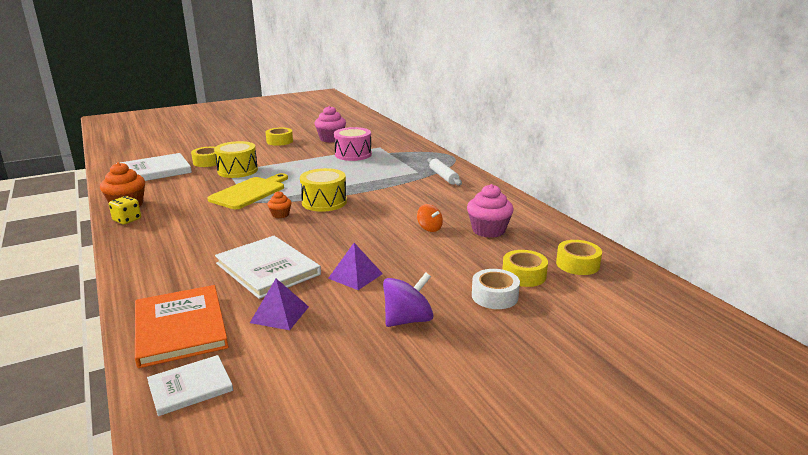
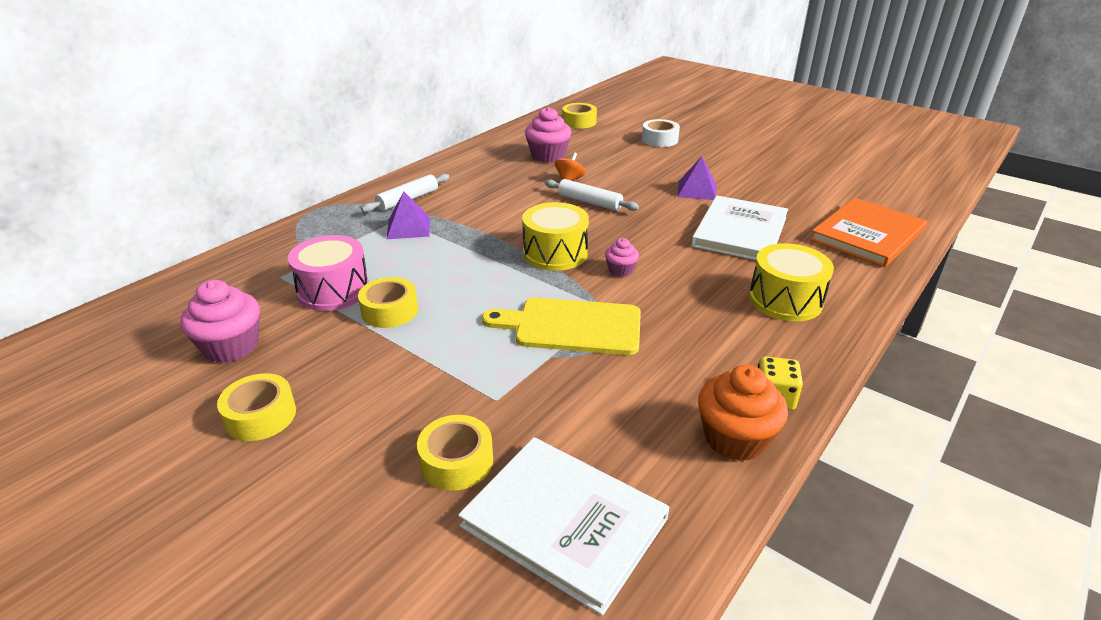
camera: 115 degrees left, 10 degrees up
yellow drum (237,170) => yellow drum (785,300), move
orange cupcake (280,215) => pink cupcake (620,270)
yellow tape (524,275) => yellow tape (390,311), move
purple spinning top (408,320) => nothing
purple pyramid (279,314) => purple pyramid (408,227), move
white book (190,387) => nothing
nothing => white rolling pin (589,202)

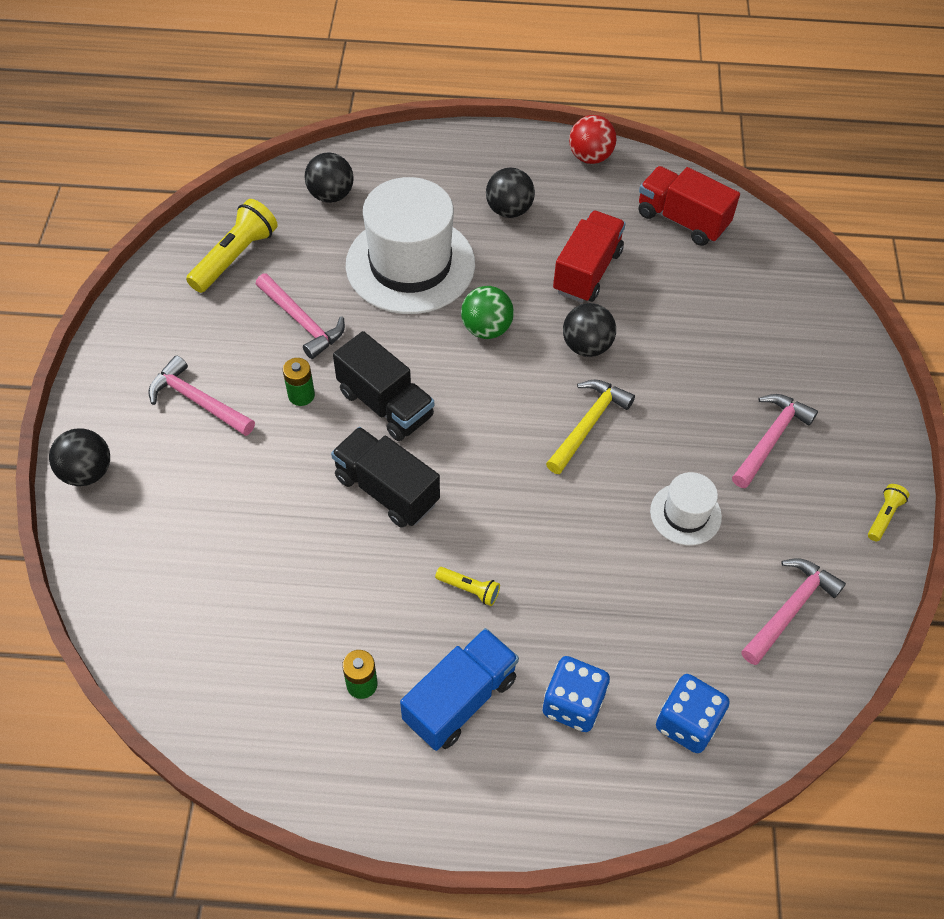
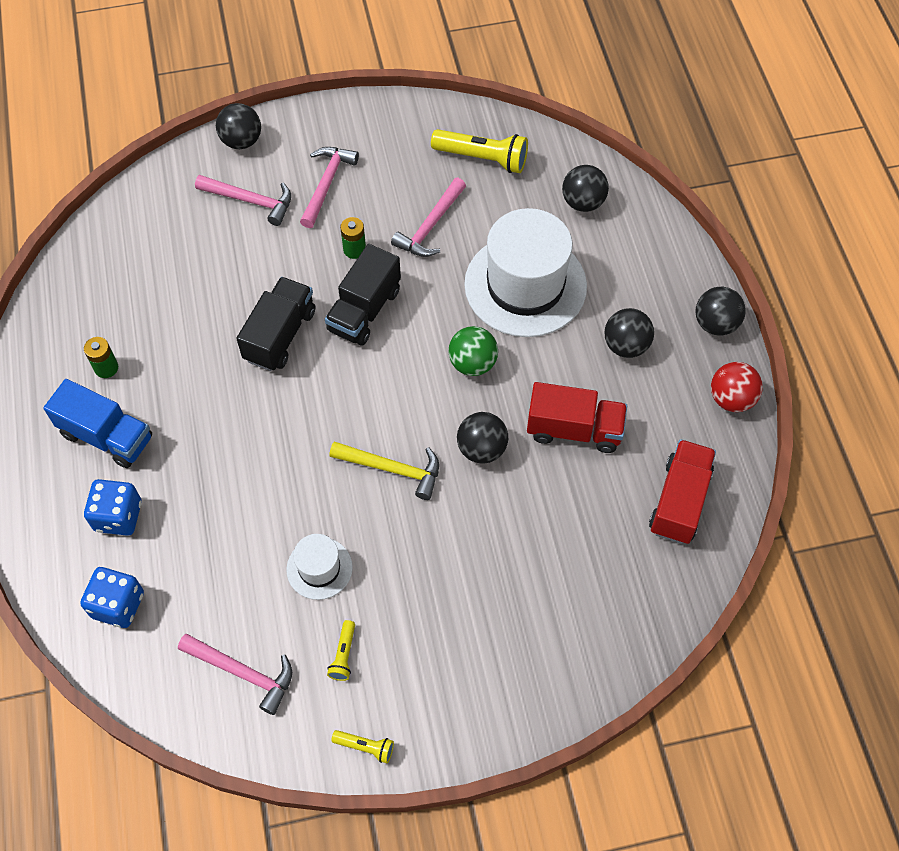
camera: 75 degrees right, 5 degrees up
pink hammer (770,439) => pink hammer (250,201), move
yellow flashlight (469,589) => yellow flashlight (343,655), move
nothing => black ball (715,324)

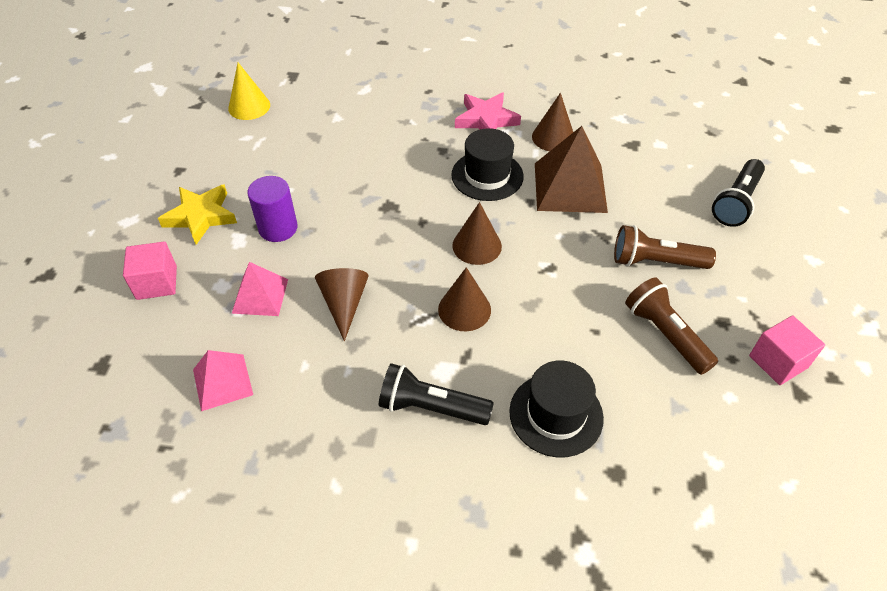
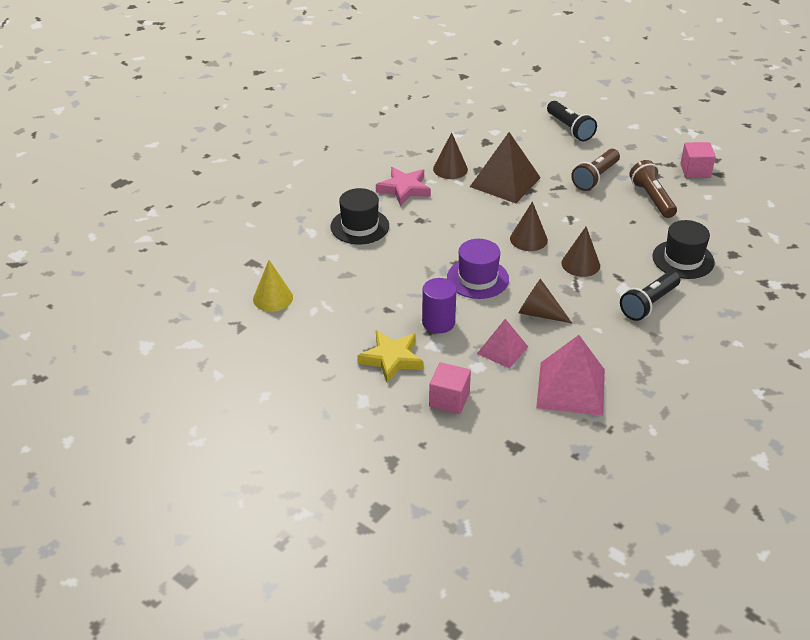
camera: 60 degrees left, 10 degrees down
black hat (487,176) => black hat (359,226), move
brown flashlight (665,334) => brown flashlight (652,198), 75 degrees clockwise
pink pyramid (222,382) => pink pyramid (570,388), x1.66
nothing => purple hat (477,278)

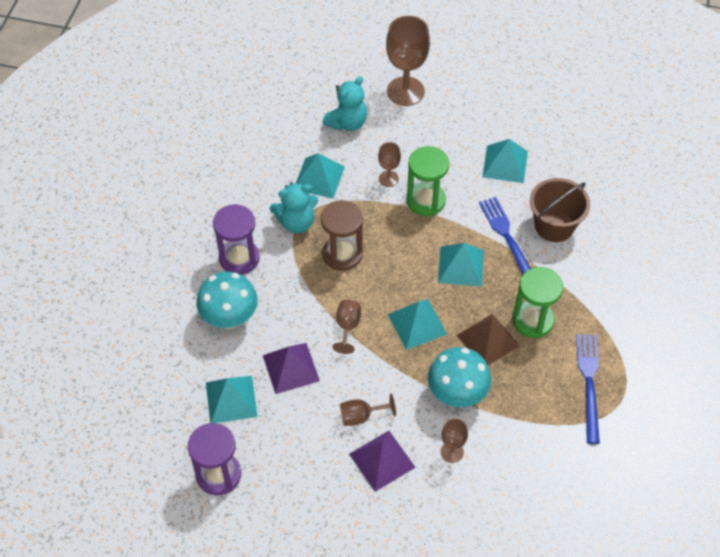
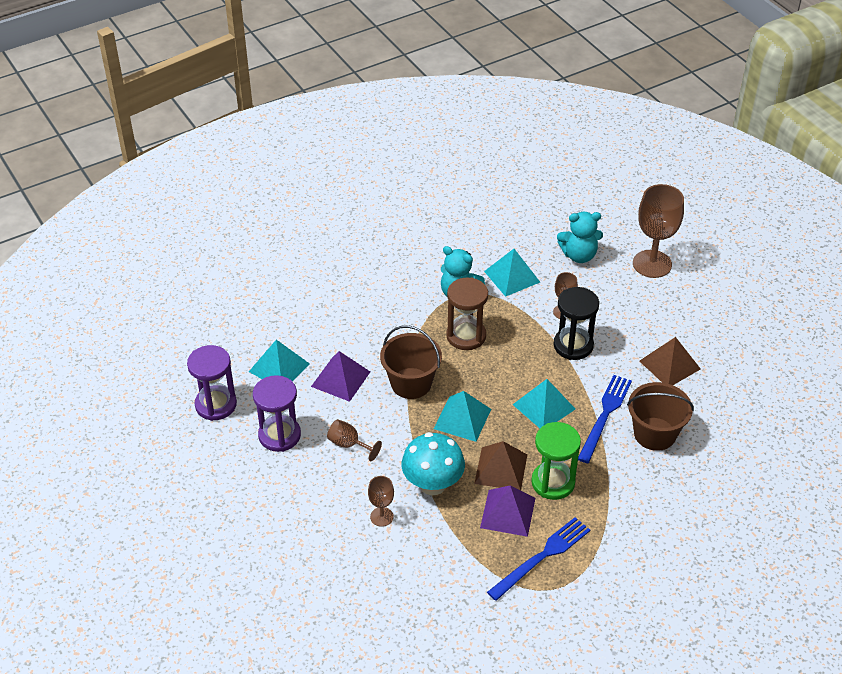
camera: 45 degrees right, 10 degrees down
turquoise pyramid (505,164) => brown pyramid (669,365)
green hourglass (425,200) => black hourglass (573,345)
purple hourglass (239,258) => purple hourglass (279,435), move
turquoise mushroom (230,318) => nothing
brown goblet (347,327) => brown bucket (411,383)
purple pyramid (382,460) => purple pyramid (508,513), move

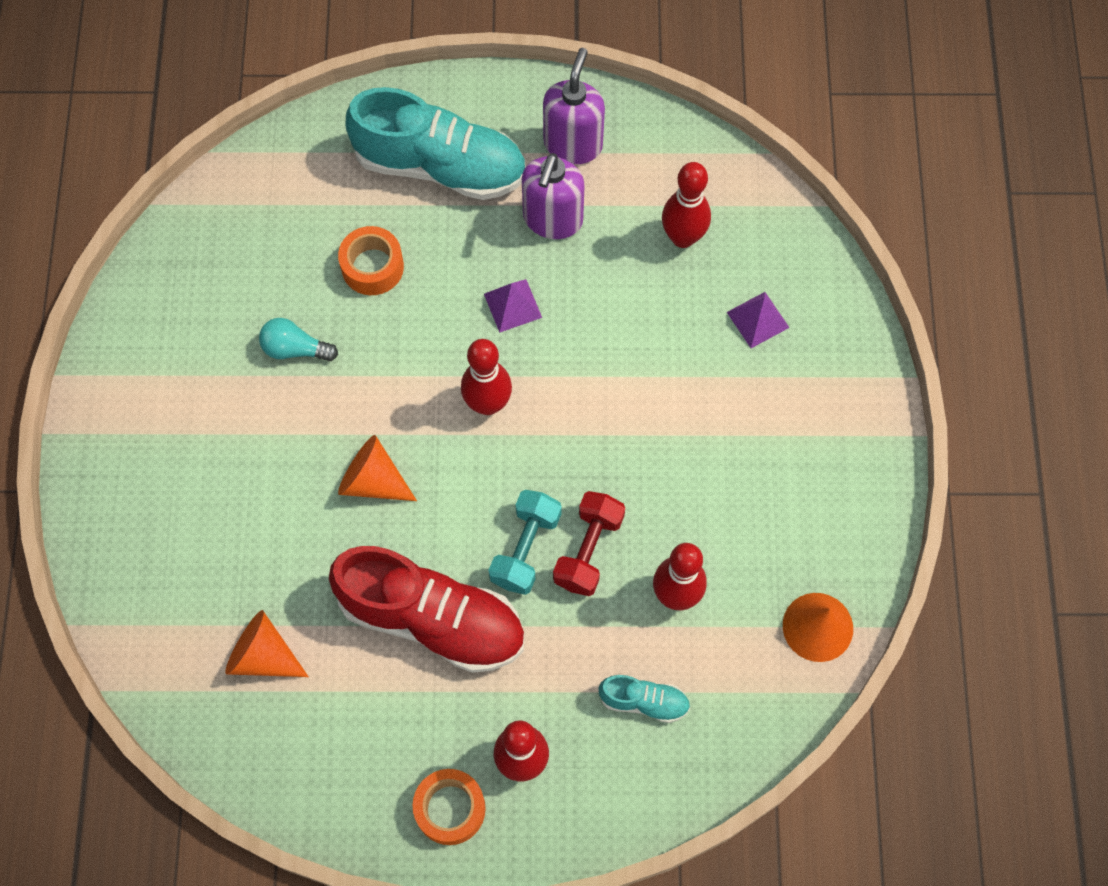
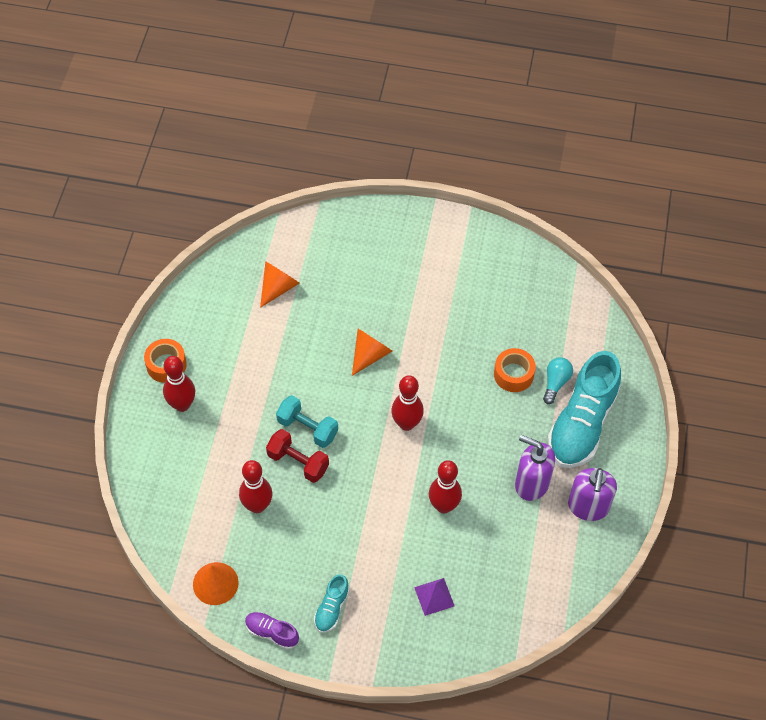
camera: 100 degrees right, 10 degrees down
purple soap dispenser (573,144) => purple soap dispenser (588,507), 75 degrees clockwise
red bowling pin (683,237) => red bowling pin (443,506), move
purple pyramid (512,305) => nothing
turquoise light bulb (295,349) => turquoise light bulb (555,383), move
red shoe (432,619) => nothing
turquoise shoe (644,701) => turquoise shoe (331,608), move
nothing => purple shoe (272,633)

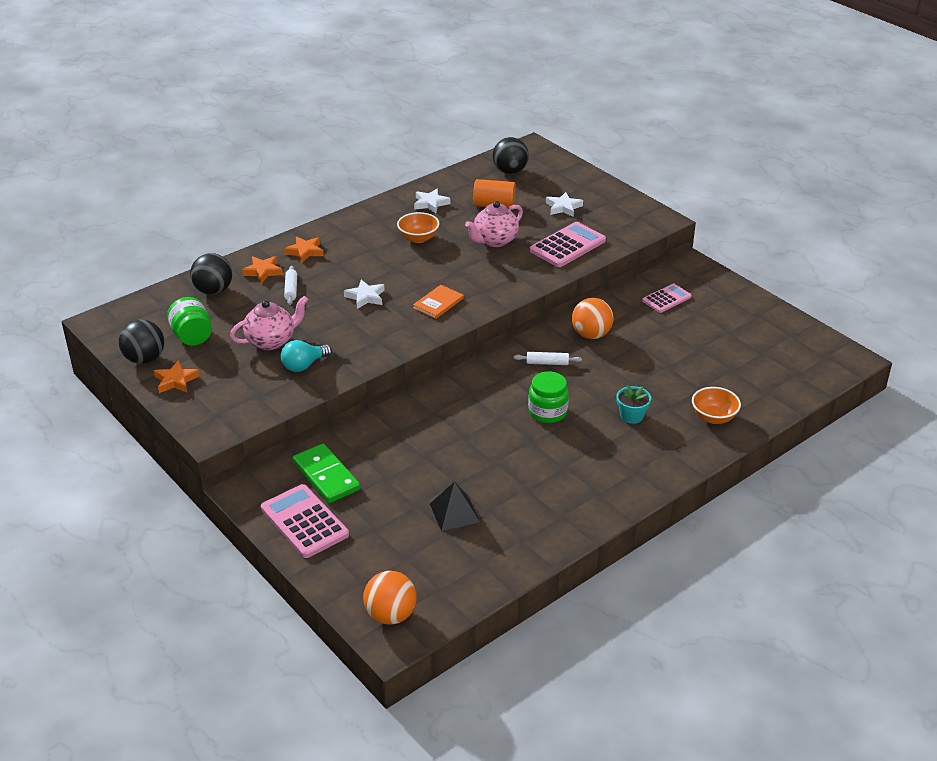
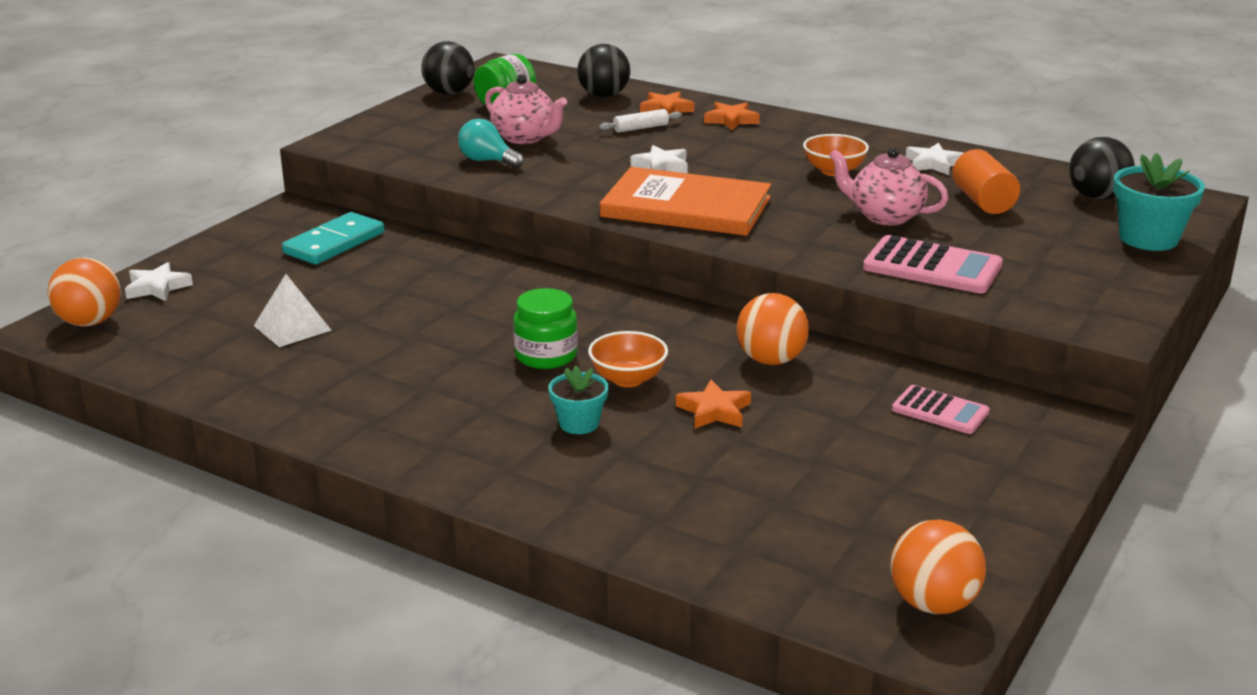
camera: 70 degrees right, 10 degrees down
white star (563,207) => white star (157,287), move
orange book (438,303) => orange book (686,207), x2.21
white rolling pin (547,363) => nothing
orange star (176,381) => orange star (714,411), move
orange bowl (713,417) => orange bowl (628,379), move
green domino (326,476) => turquoise domino (334,243)
black pyramid (454,512) => white pyramid (292,328)
pink calculator (304,522) => nothing
nothing => turquoise flower pot (1148,238)
nothing => orange ball (933,604)

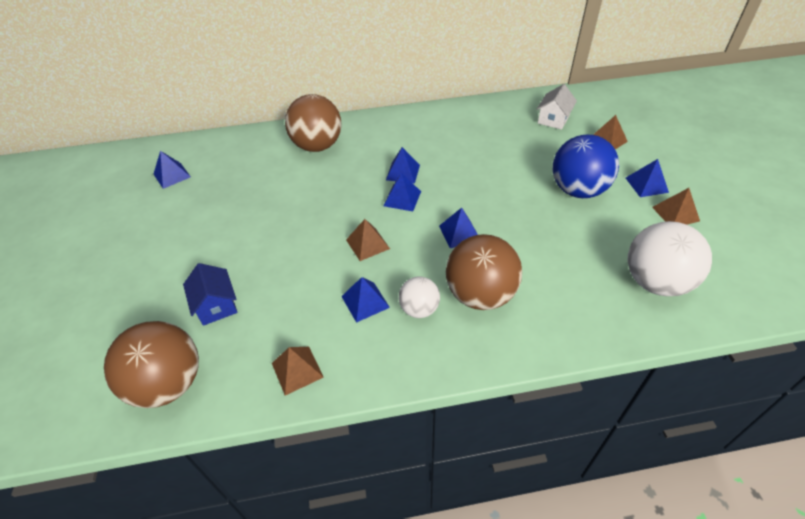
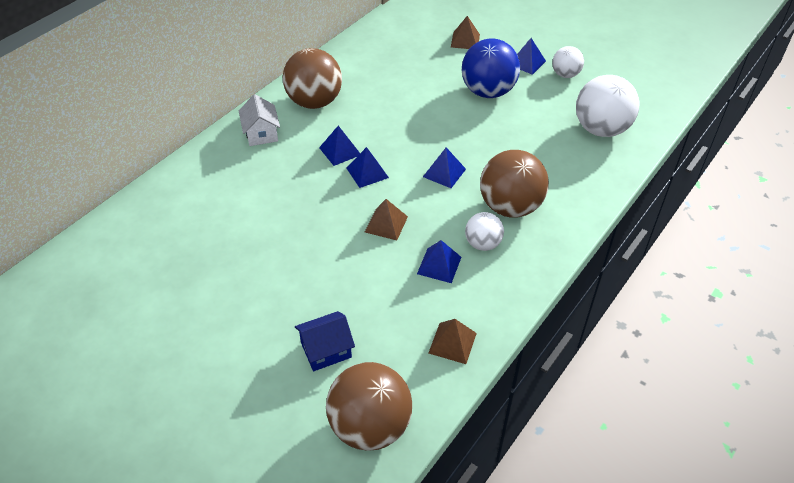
camera: 45 degrees left, 0 degrees up
white house (553,119) => white house (261,133), move
brown ball (317,146) => brown ball (314,102), move
blue pyramid (172,175) => nothing
brown pyramid (675,214) => white ball (565,74)
blue house (216,305) => blue house (326,350), 45 degrees counterclockwise

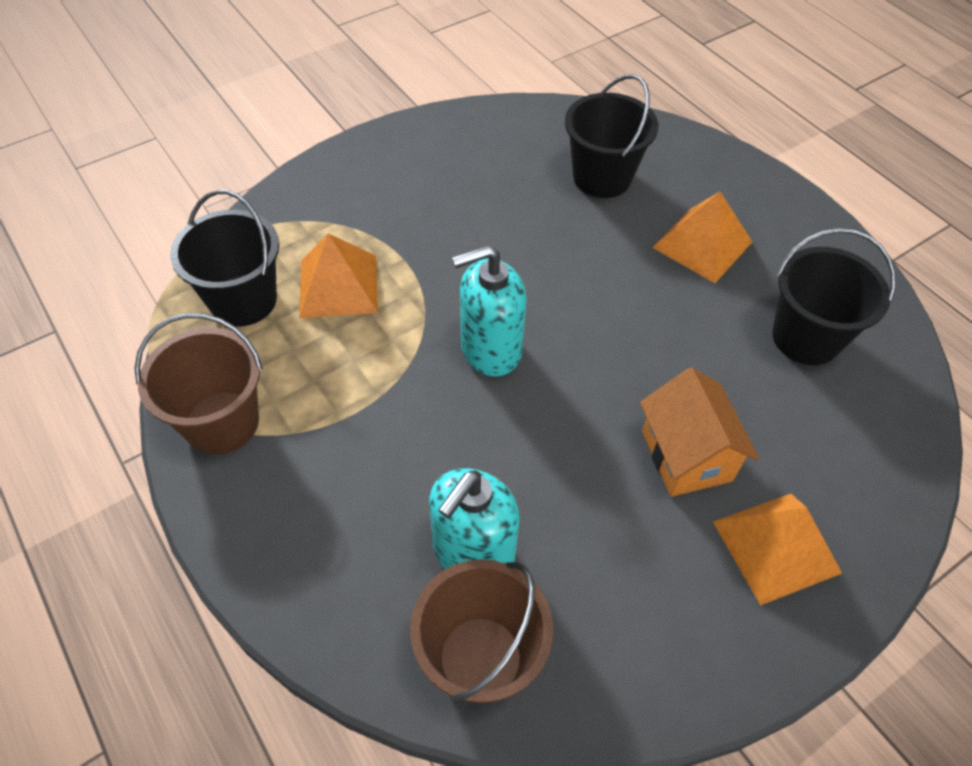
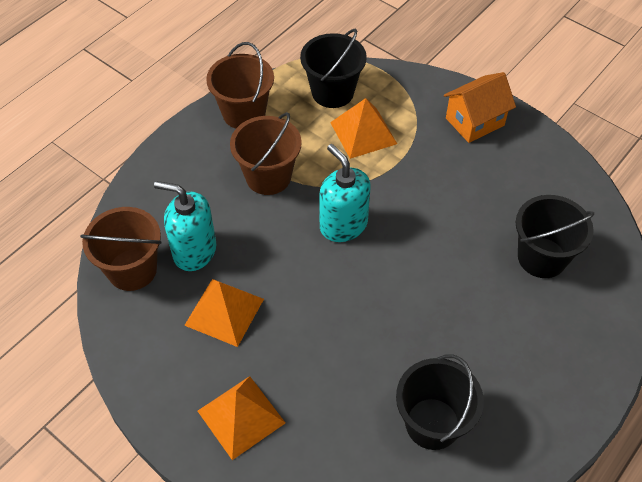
camera: 75 degrees right, 0 degrees up
orange pyramid (702,244) => orange pyramid (224,312), move
orange house (686,456) => orange house (475,122), move
nothing => brown bucket (268,177)

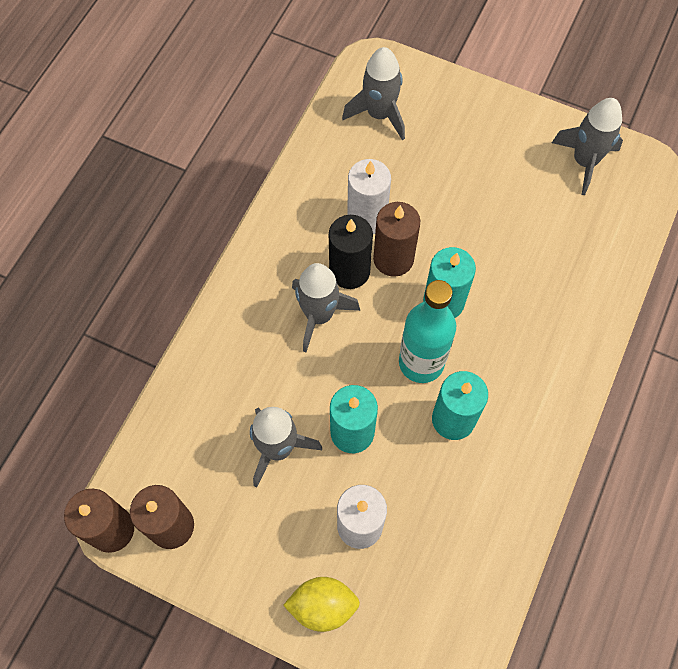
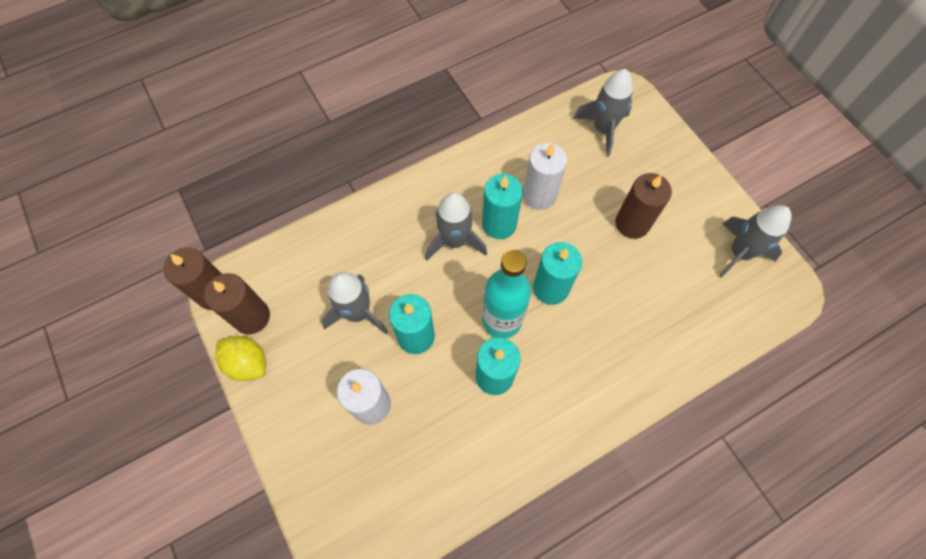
camera: 35 degrees right, 0 degrees up
brown candle (393,259) => brown candle (632,223), move
black candle (349,271) => turquoise candle (499,224)
yellow lemon (322,606) => yellow lemon (248,363), move

